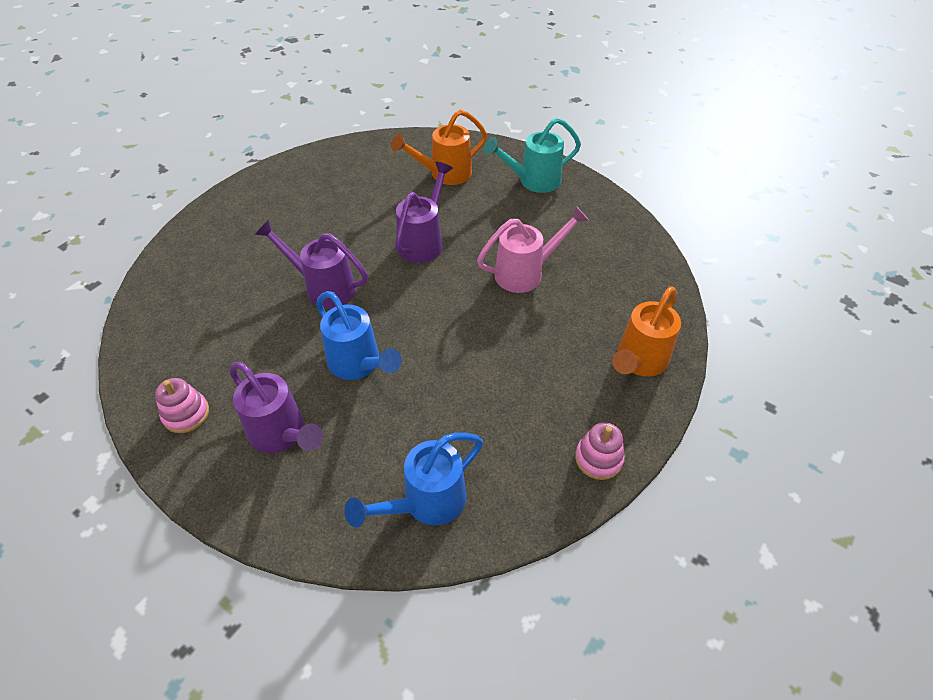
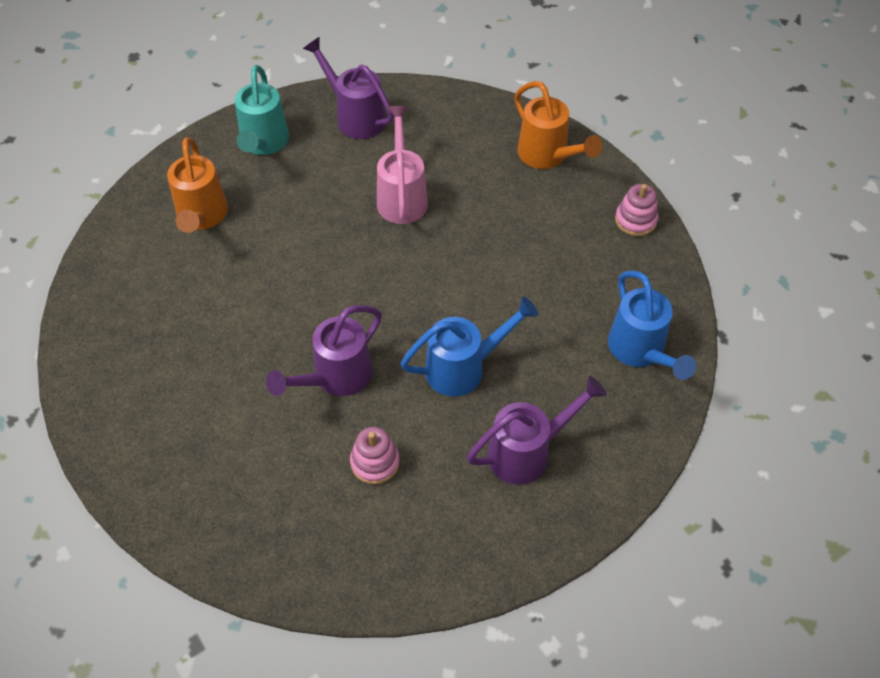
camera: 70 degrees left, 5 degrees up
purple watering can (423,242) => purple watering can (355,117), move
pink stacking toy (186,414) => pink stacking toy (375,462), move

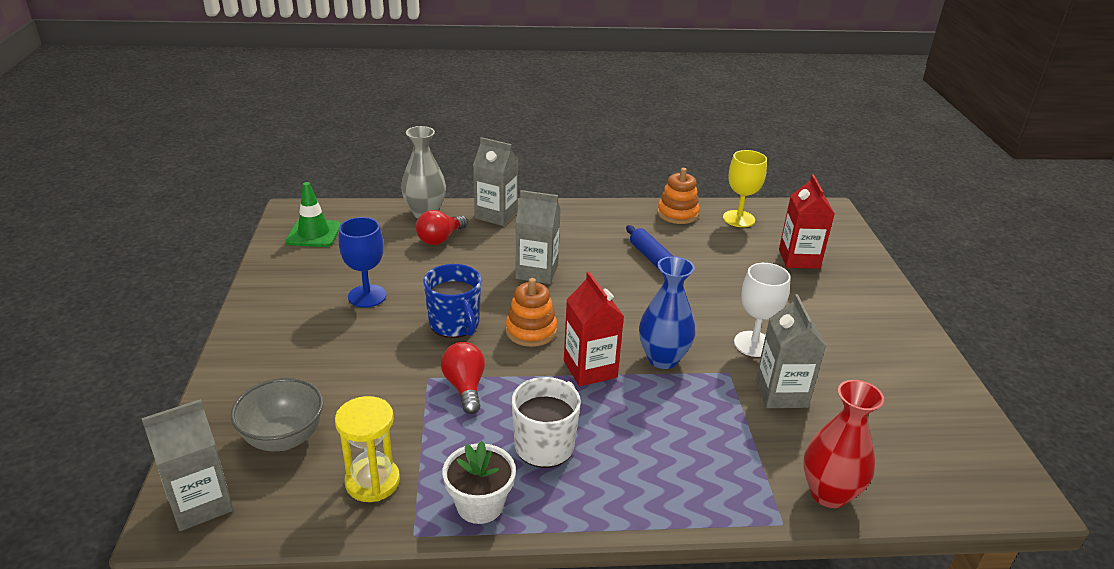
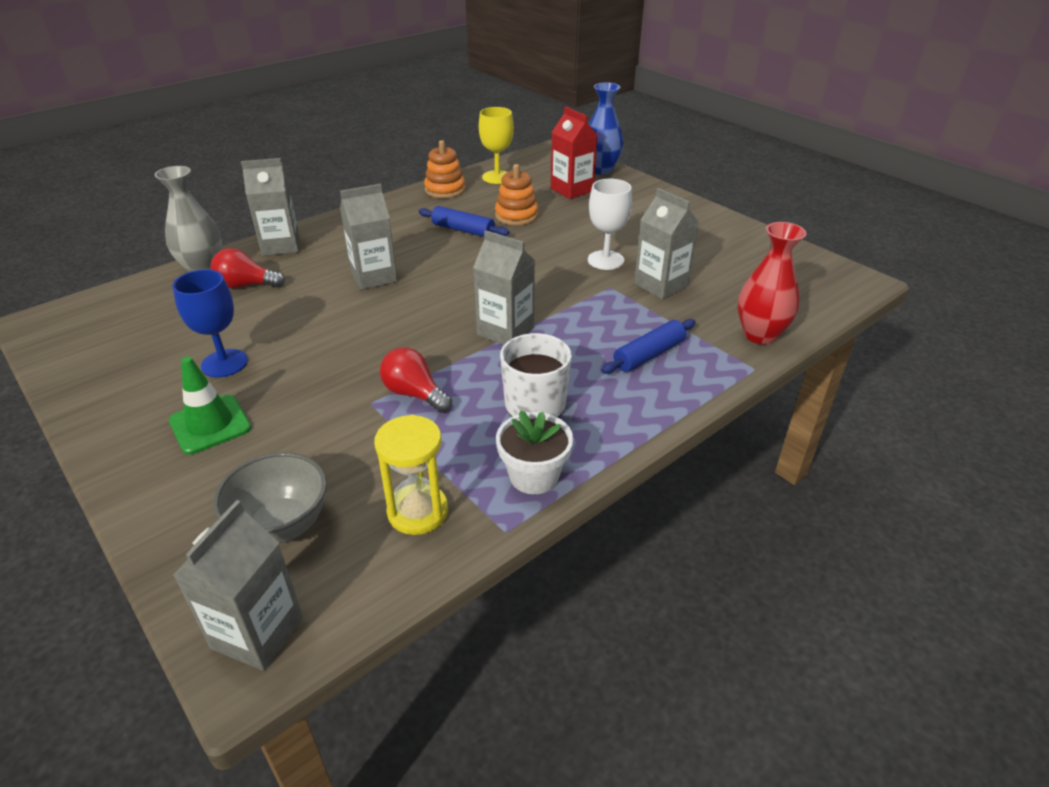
camera: 35 degrees left, 5 degrees up
green traffic cone (314,234) => green traffic cone (210,424), move
red light bulb (440,239) => red light bulb (246,285), 90 degrees clockwise
blue vase (663,359) => blue vase (601,169), move
blue mug (455,324) => nothing
red carton (590,369) => grey carton (505,331)
orange stacking toy (531,331) => orange stacking toy (516,215), move
nothing => blue rolling pin (648,355)

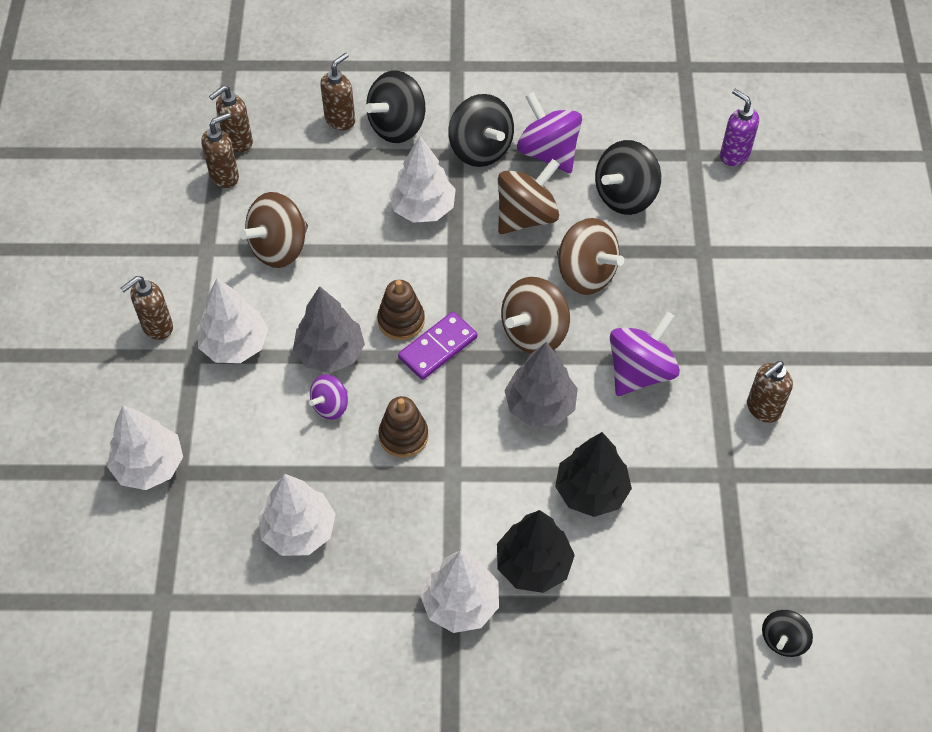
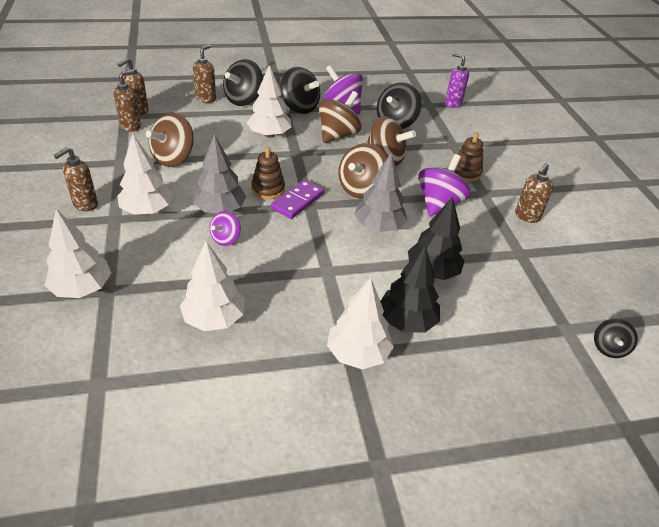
camera: 15 degrees left, 15 degrees down
brown stacking toy (403,436) => brown stacking toy (465,172), move

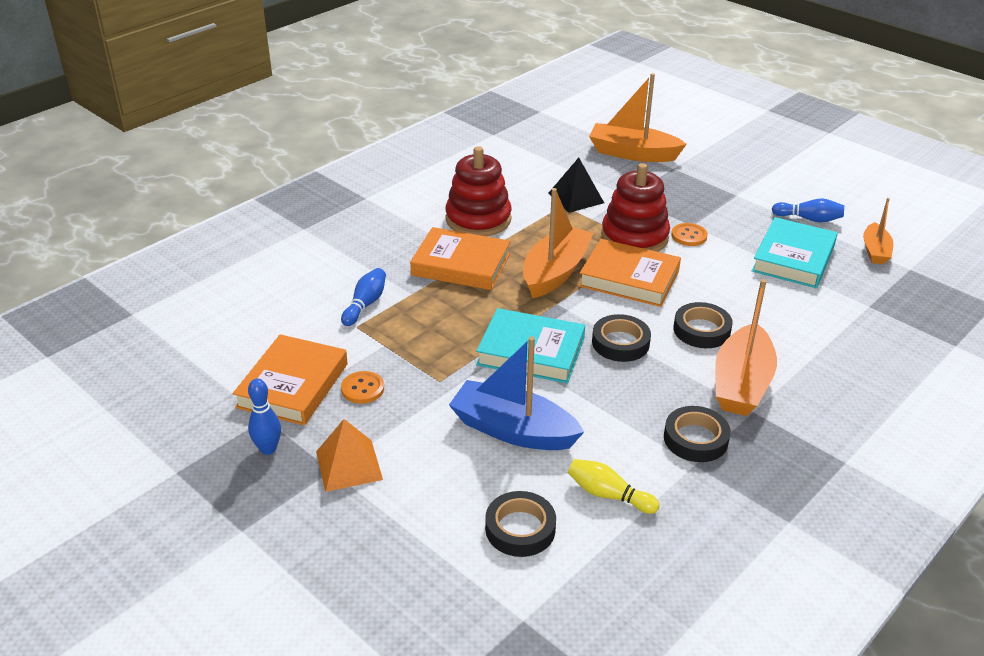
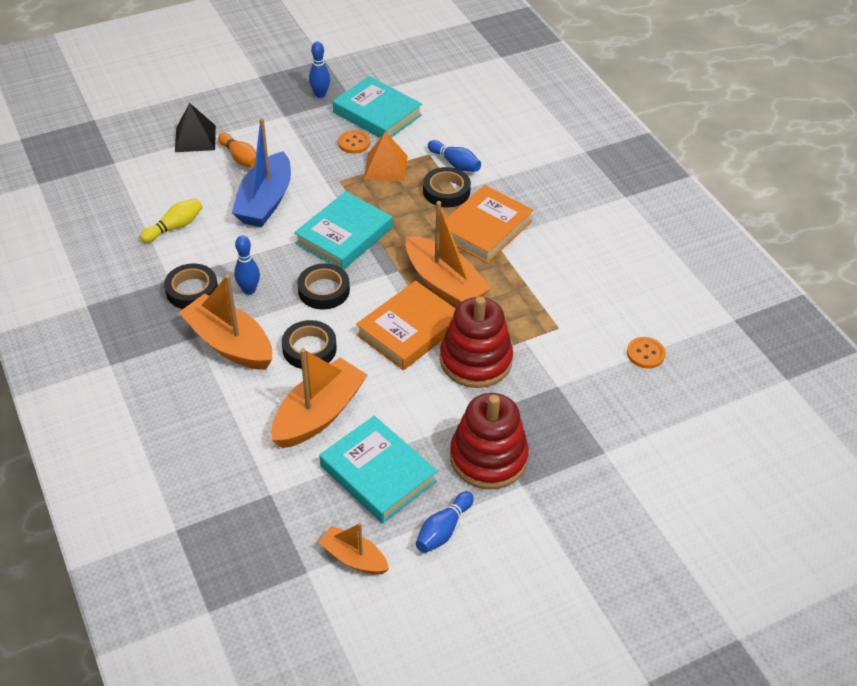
camera: 110 degrees right, 10 degrees up
orange boat (632,153) => orange boat (319,414), move
red stacking toy (478,219) => red stacking toy (488,458), move
black pyramid (576,198) => black pyramid (195,138), move
orange button (689,236) => orange button (645,354), move
orange book (292,385) => turquoise book (377,113)
blue boat (513,430) => blue boat (265,201), 150 degrees clockwise
orange pyramid (348,465) => orange pyramid (386,167), move
black tape (520,529) => black tape (446,191), move
nothing => orange bowling pin (240,158)
nothing => blue bowling pin (249,290)

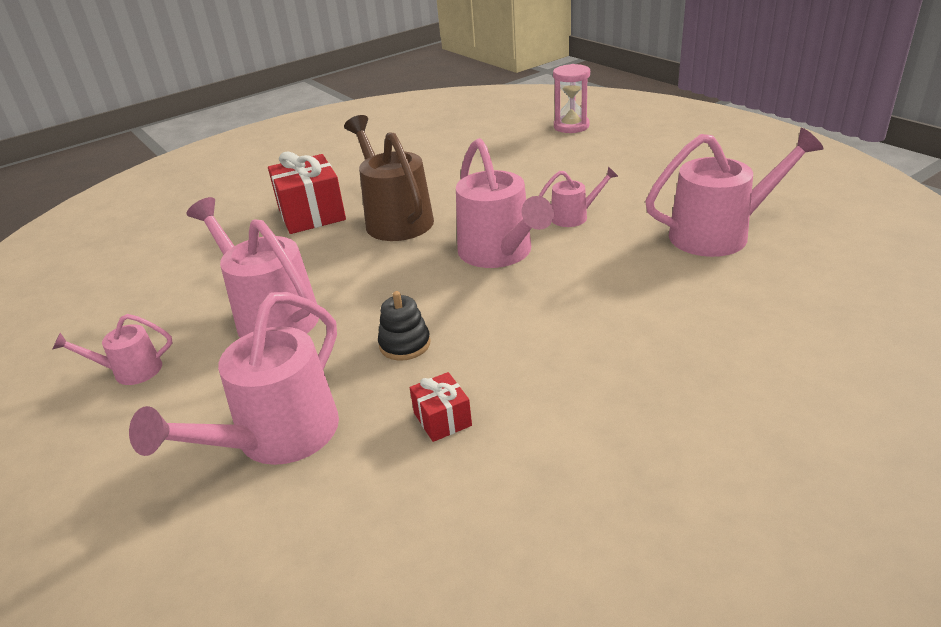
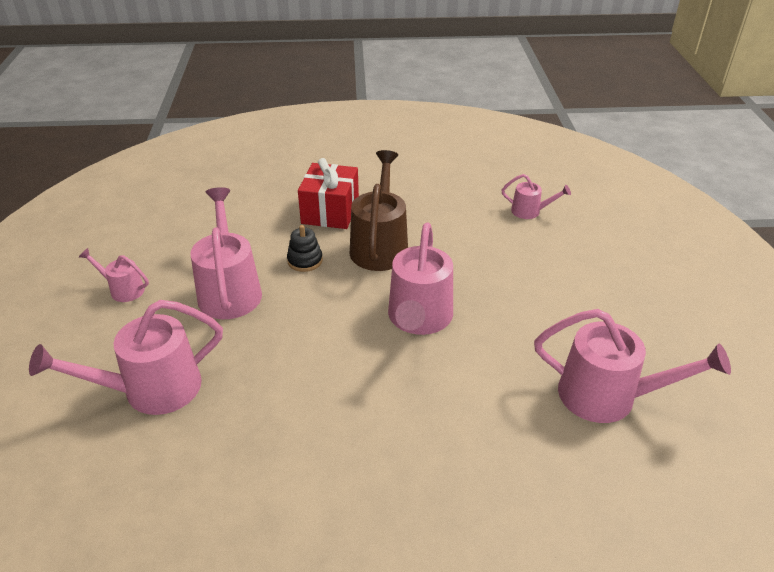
camera: 30 degrees right, 5 degrees up
pink hourglass (571,126) => nothing
pink watering can (574,216) => pink watering can (530,211), move
black stacking toy (405,344) => black stacking toy (305,261), move
red gift (442,419) => nothing

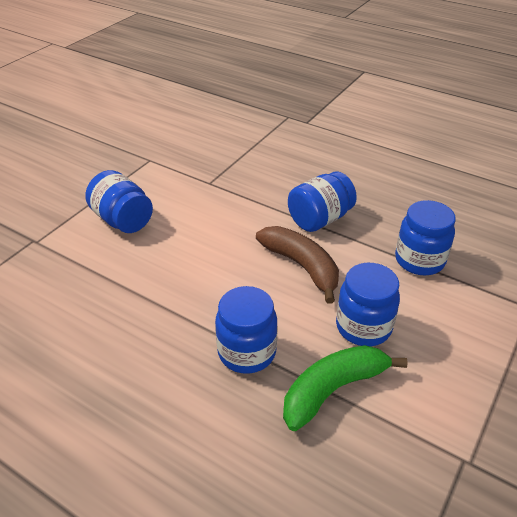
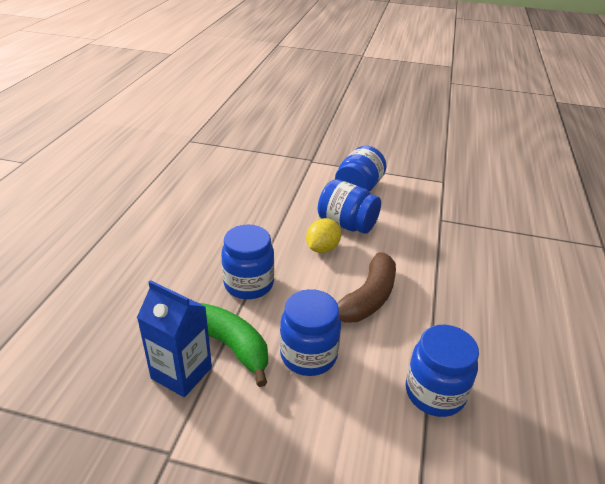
camera: 70 degrees right, 5 degrees down
blue jar (320,219) => blue jar (347,224), move
nothing => yellow lemon (322,248)
nothing => blue carton (181,373)

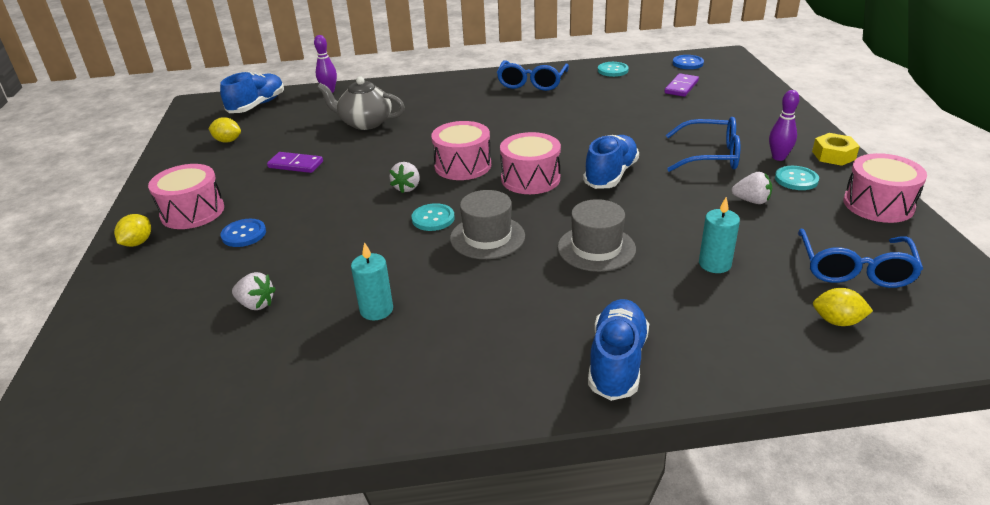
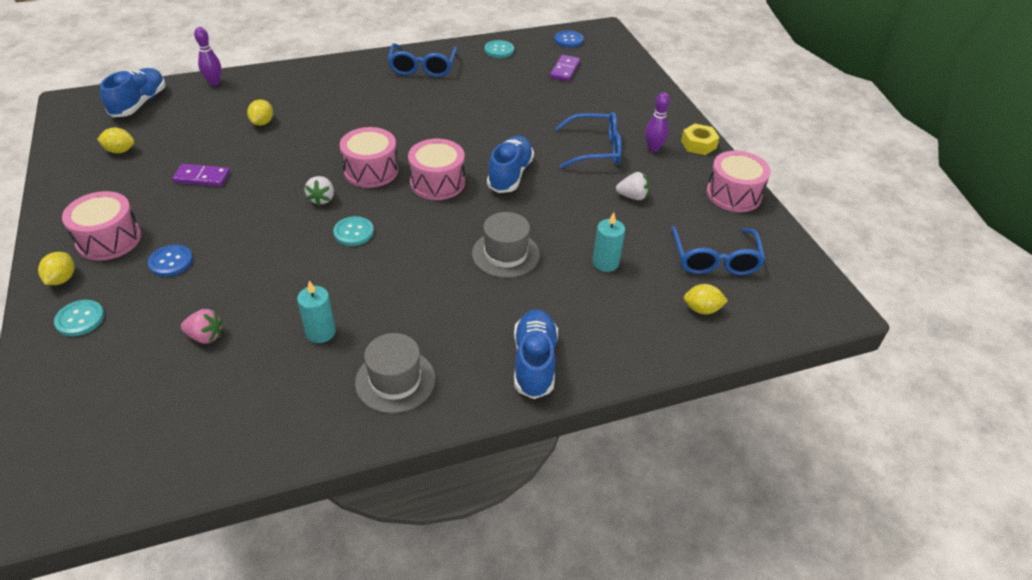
camera: 15 degrees left, 10 degrees up
grey teapot (365,123) => yellow lemon (262,122)
turquoise button (796,179) => turquoise button (80,319), move
grey hat (487,237) => grey hat (395,380), move
white strawberry (256,304) => pink strawberry (205,336)

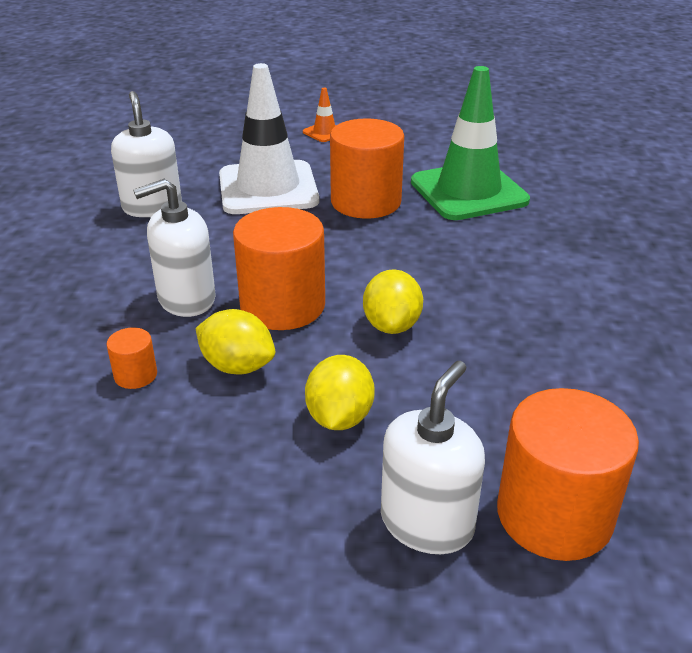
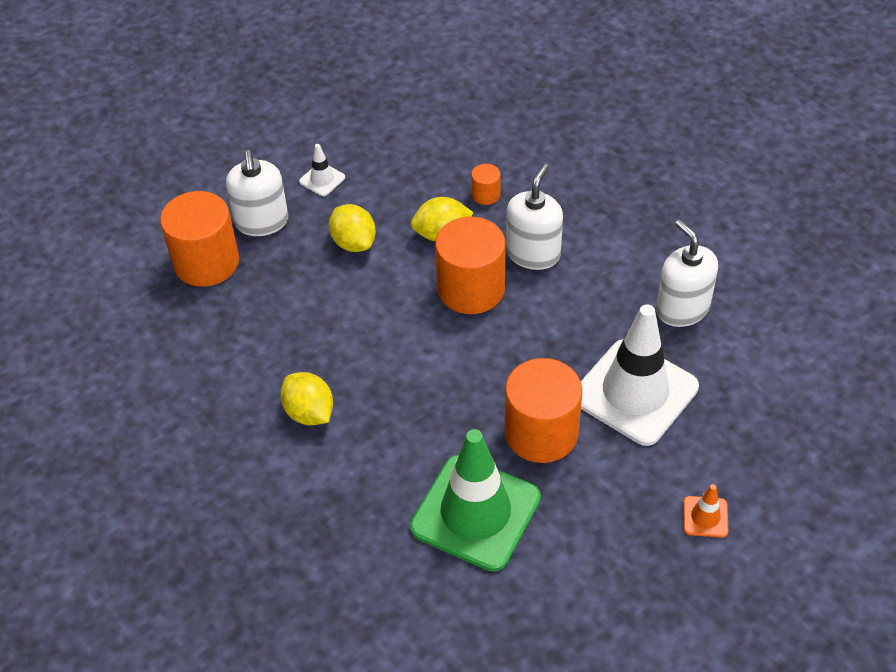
camera: 140 degrees right, 15 degrees up
white soap dispenser (152,207) => white soap dispenser (682,309), 150 degrees counterclockwise
yellow lemon (392,325) => yellow lemon (309,413), move
nothing => white traffic cone (322,179)

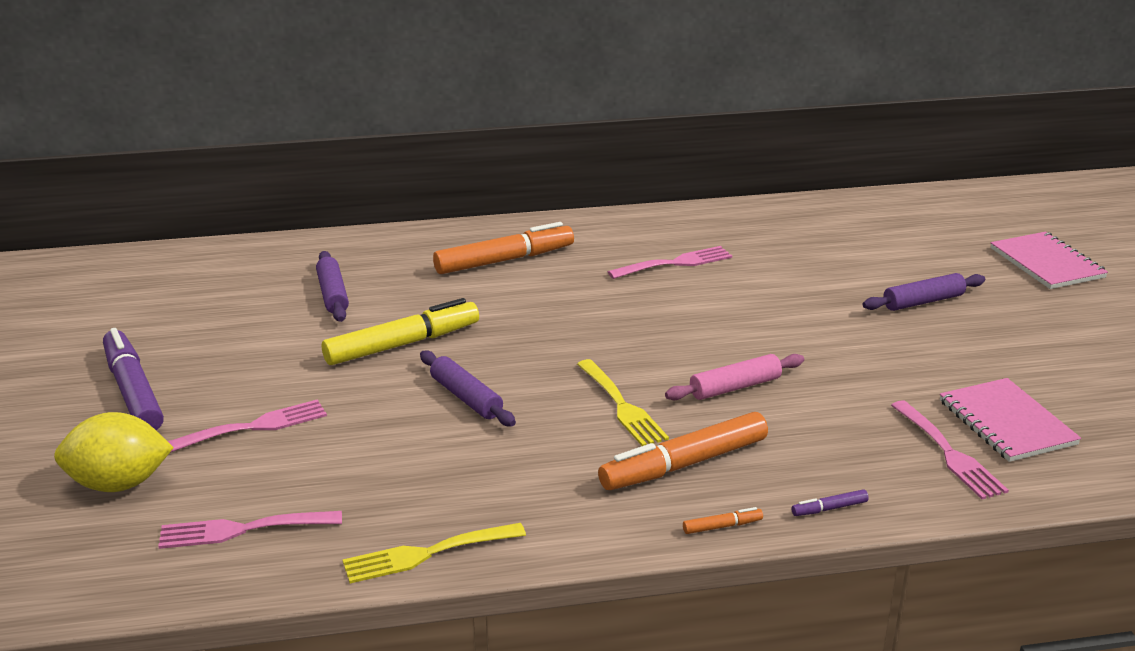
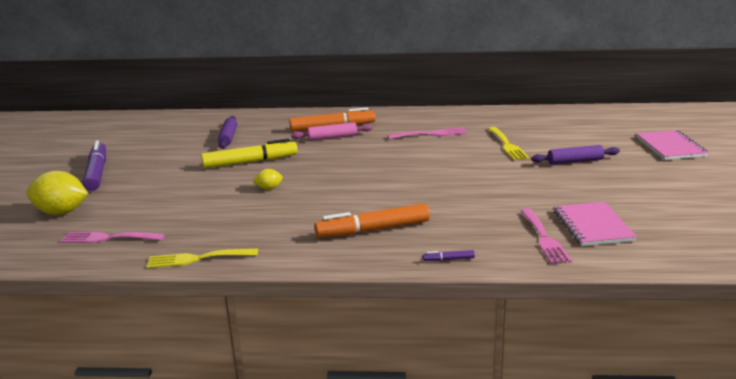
camera: 15 degrees right, 5 degrees down
purple rolling pin (466,397) => yellow lemon (269,188)
pink rolling pin (735,387) => pink rolling pin (332,137), move
yellow fork (622,406) => yellow fork (507,145), move
pink fork (253,427) => nothing
orange marker (722,526) => nothing

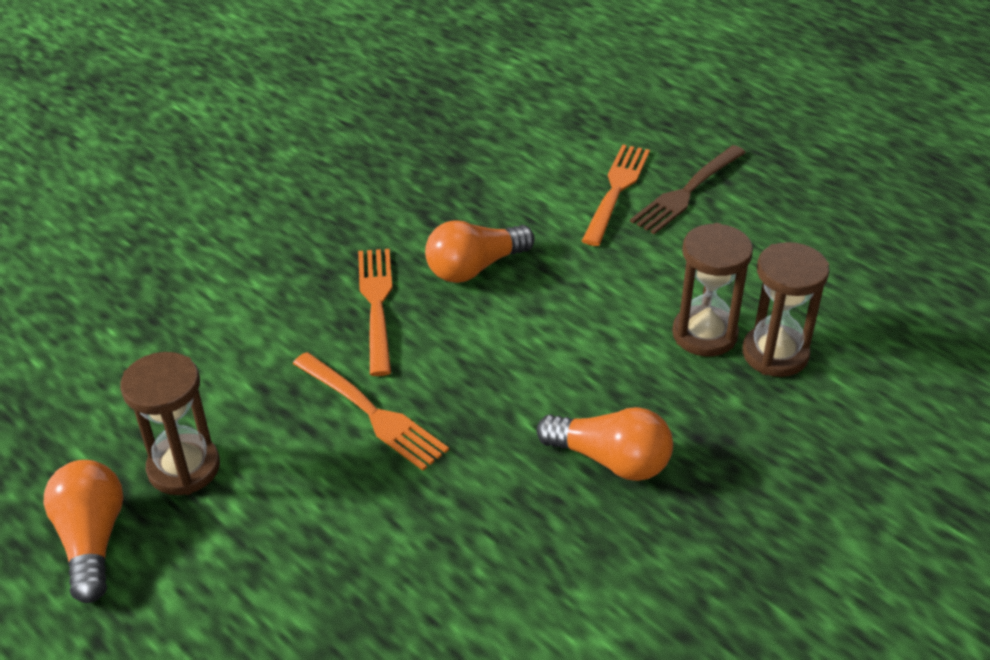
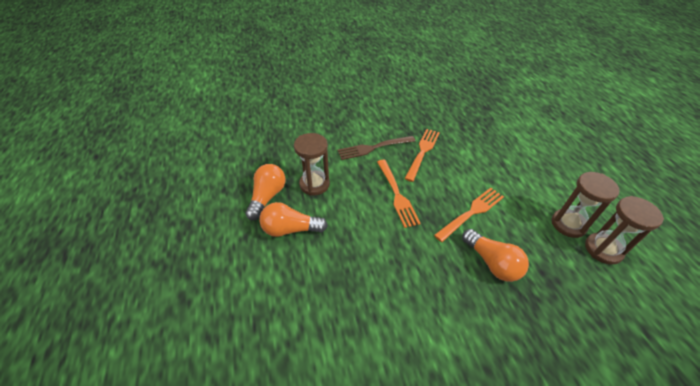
camera: 30 degrees right, 5 degrees up
orange fork (616,190) => orange fork (471,212), move
brown fork (687,192) => brown fork (373,148), move
orange light bulb (475,268) => orange light bulb (290,229), move

